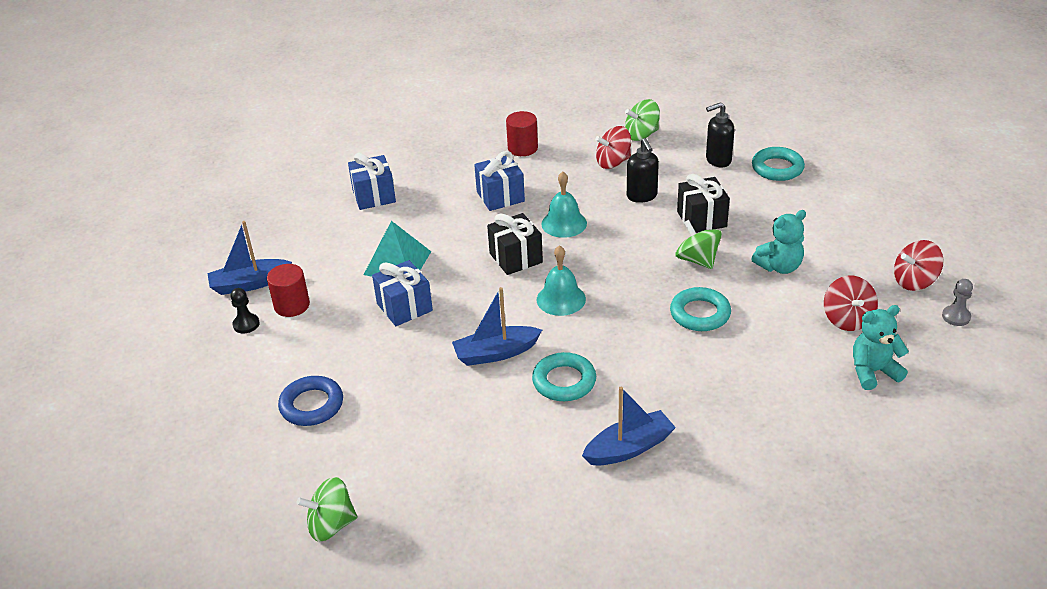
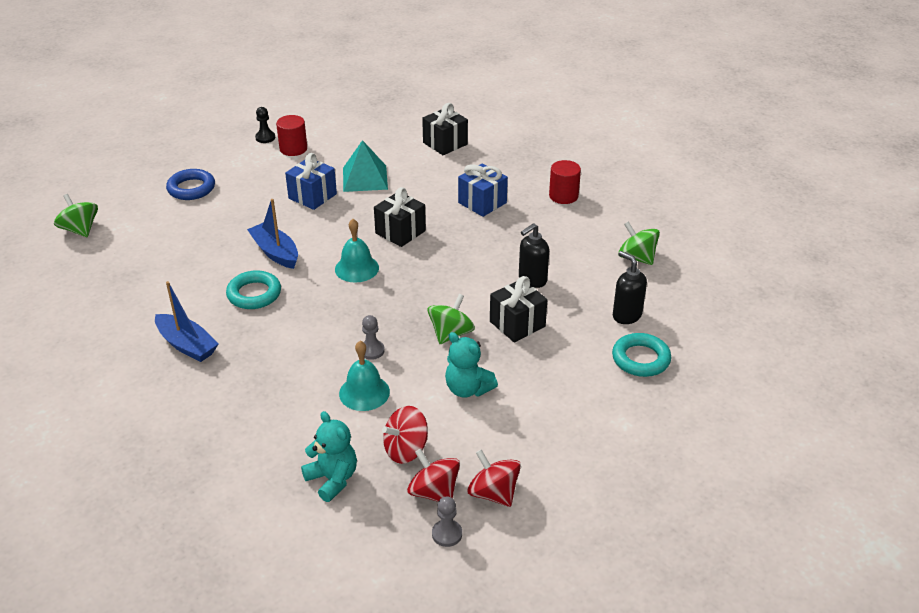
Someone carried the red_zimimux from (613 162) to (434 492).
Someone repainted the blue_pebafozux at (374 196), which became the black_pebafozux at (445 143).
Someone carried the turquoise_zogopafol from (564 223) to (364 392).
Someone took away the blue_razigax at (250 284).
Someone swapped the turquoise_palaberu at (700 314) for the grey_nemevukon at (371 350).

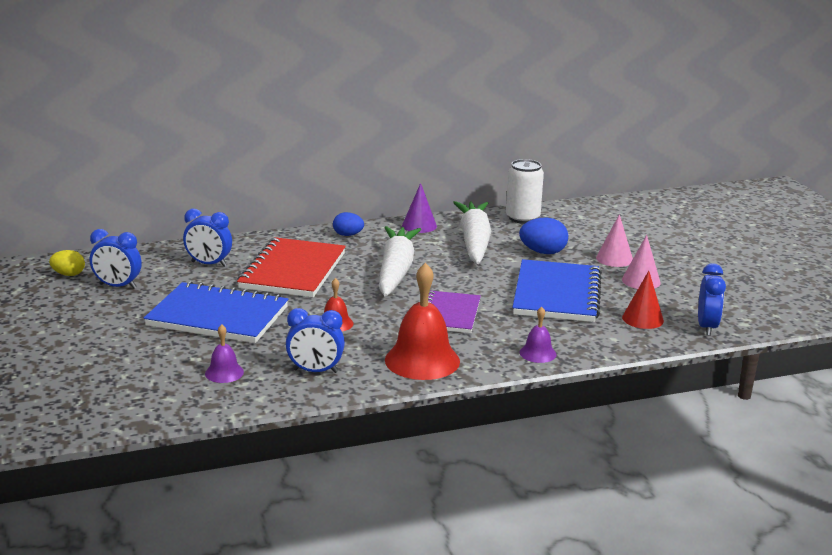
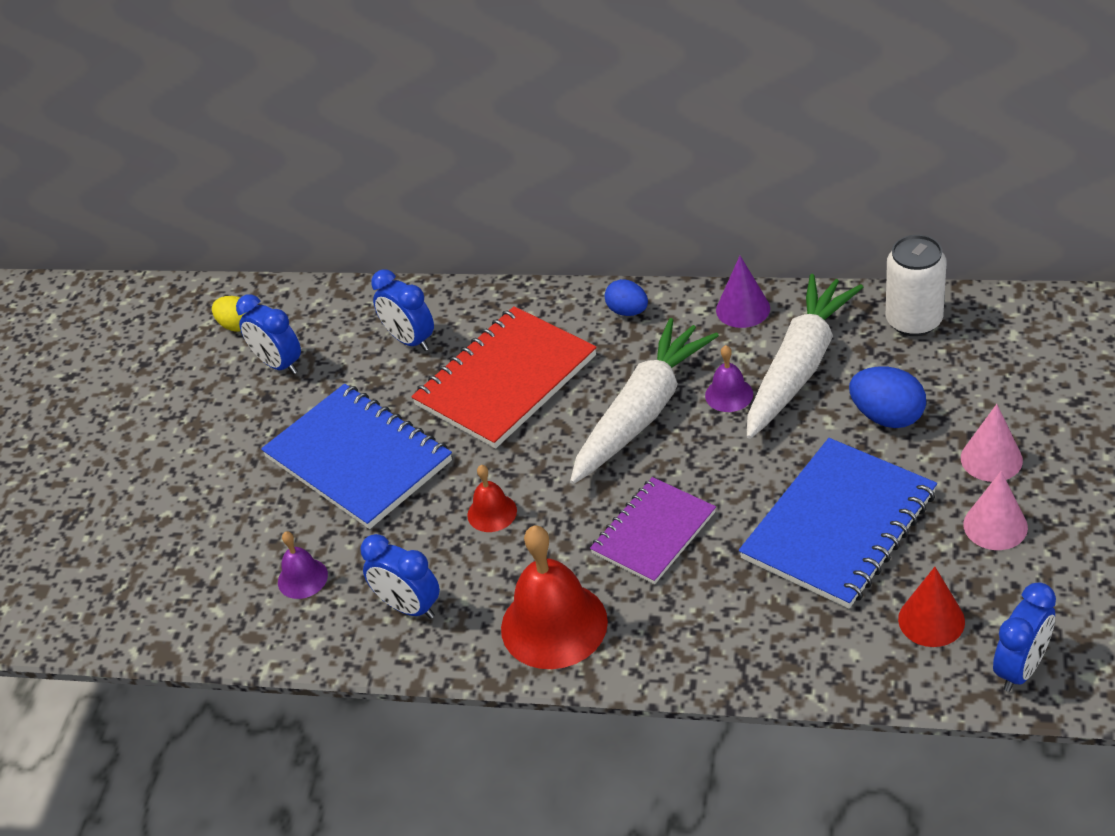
Someone carried the purple_zogopafol from (537 353) to (729 394).

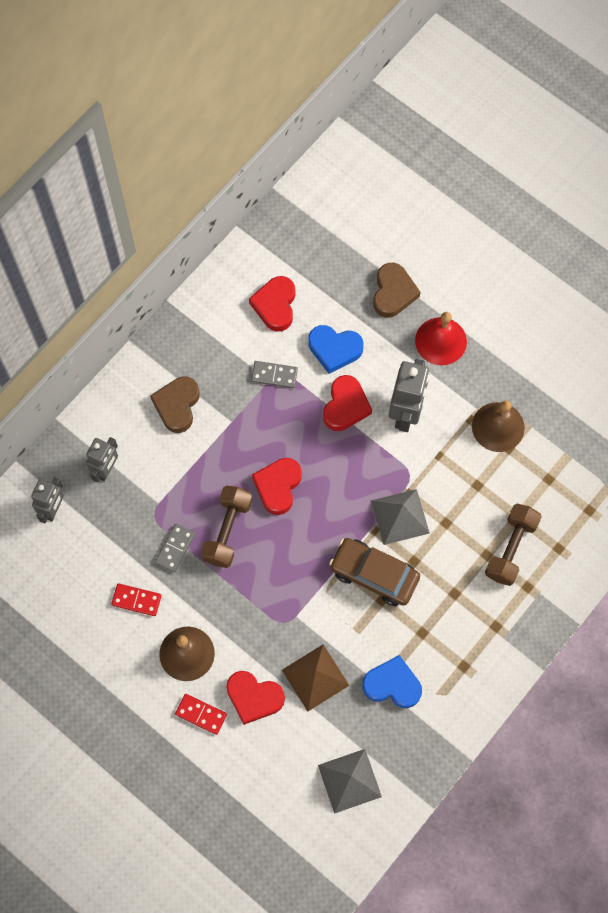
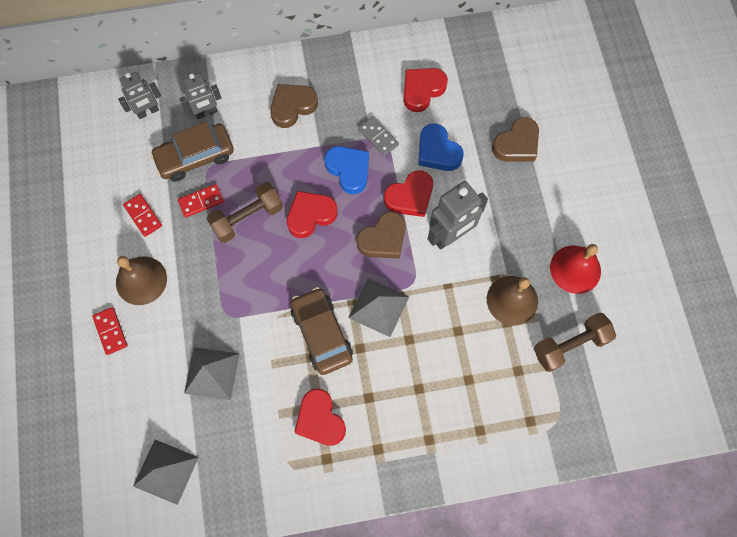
Someone carried the red_zogopafol from (441 341) to (575 269).
Someone carried the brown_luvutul from (511 548) to (570 345).
Someone repainted the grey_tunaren at (175 548), which became the red_tunaren at (201 201).
Someone repainted the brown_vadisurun at (315 677), which became the grey_vadisurun at (211 373).
Someone carried the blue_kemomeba from (392 684) to (349 170).
Someone carried the red_kemomeba from (254 697) to (320 419).
Someone put down the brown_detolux at (195 157).
Someone put down the brown_kemomeba at (383 239).

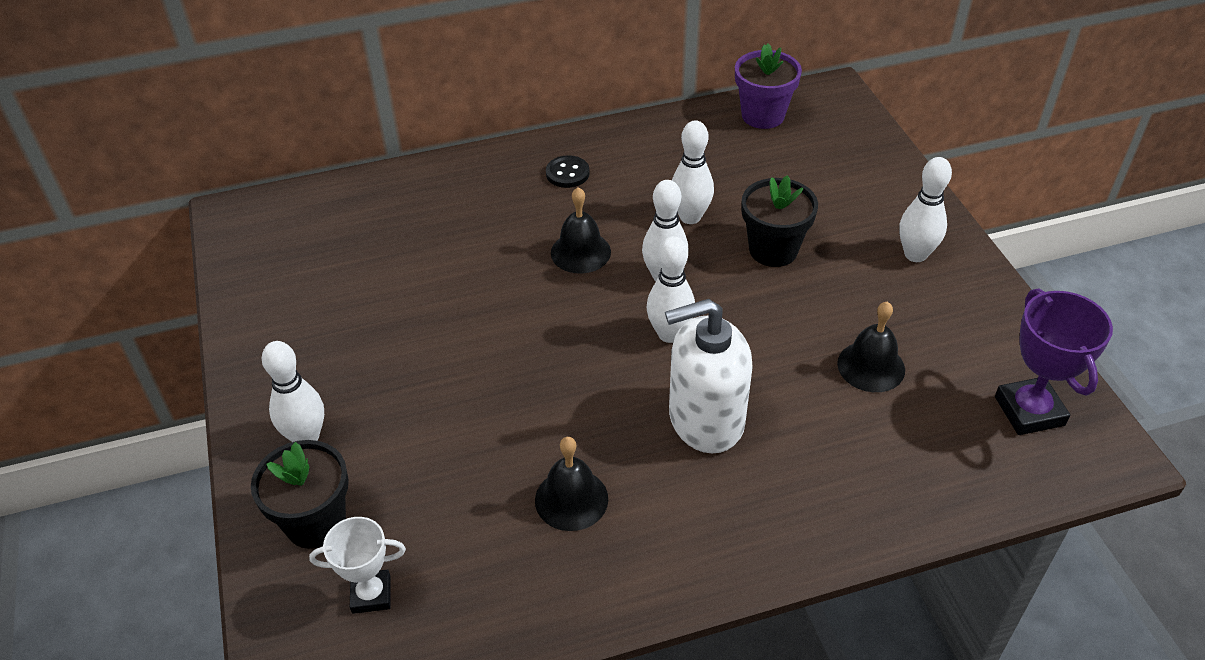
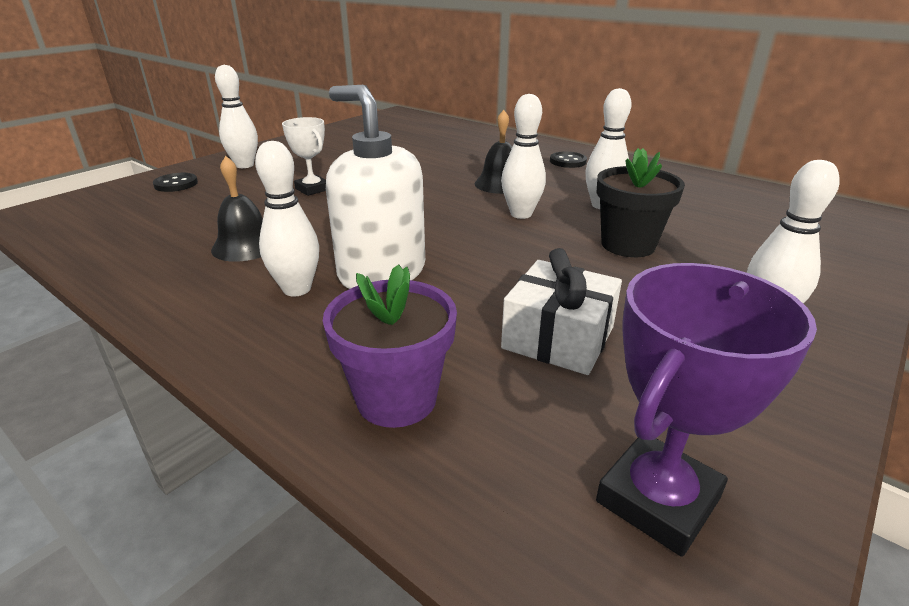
Someone carried the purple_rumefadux from (763 115) to (396 398).
Someone carried the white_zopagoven from (669 334) to (297 289).
Someone swapped the black_zogopafol at (871 366) for the white_pebafozux at (558 338).
Someone swapped the black_rumefadux at (315 522) for the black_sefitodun at (176 184).
Someone carried the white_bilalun from (371 594) to (312 189).

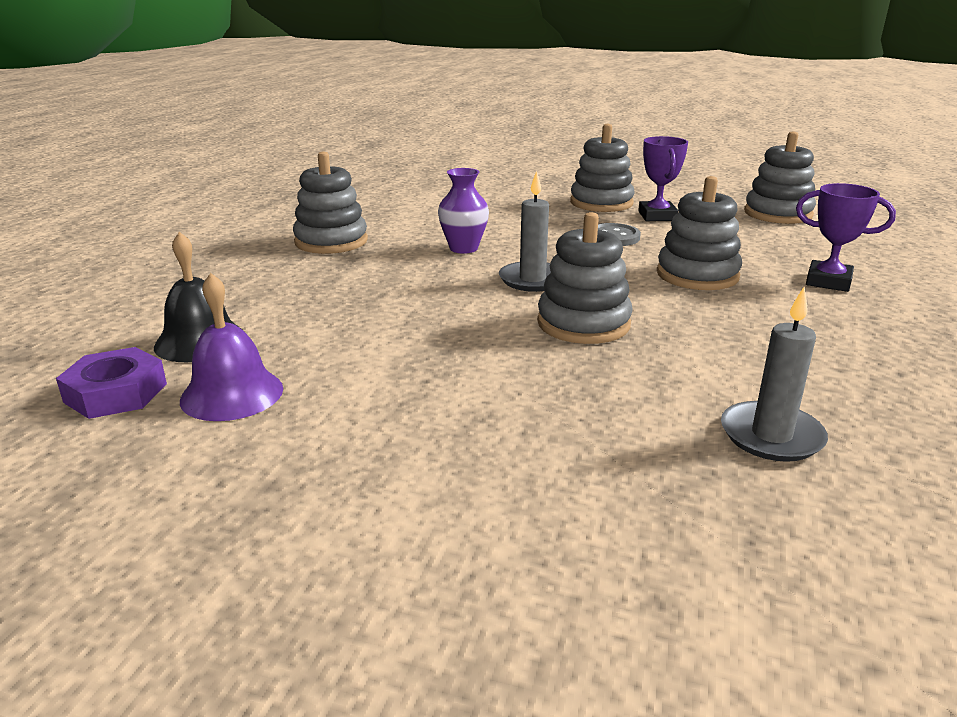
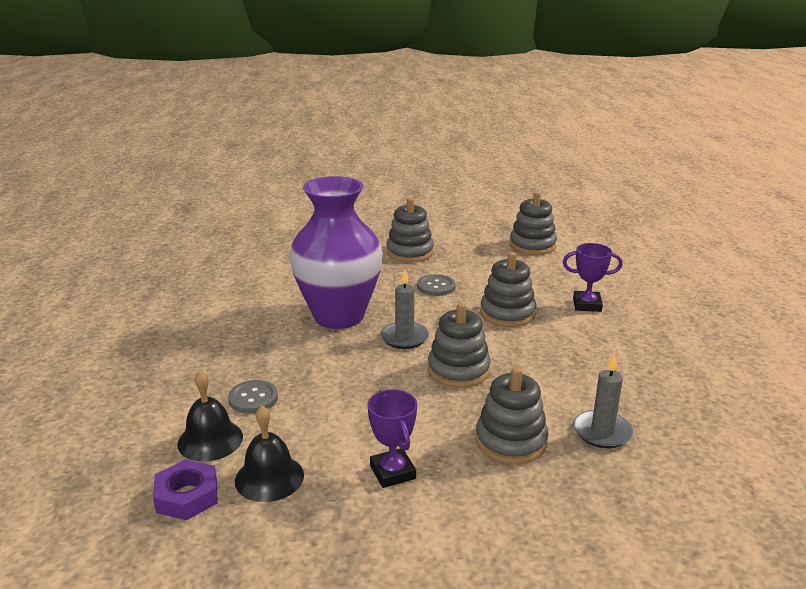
Someone carried the purple_bilalun from (657 216) to (392 472).
Someone carried the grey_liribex from (331 241) to (511 441).
Someone scaled the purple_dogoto at (463 248) by 2.39.
Someone repainted the purple_zogopafol at (232 394), which became the black_zogopafol at (269 477).
Someone put down the grey_sefitodun at (253 398).

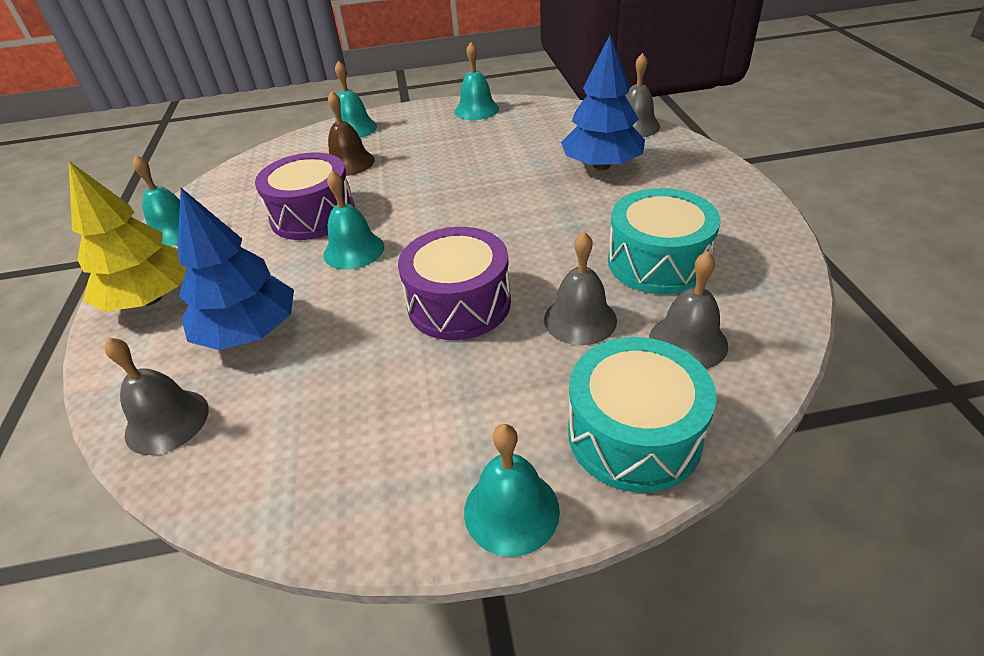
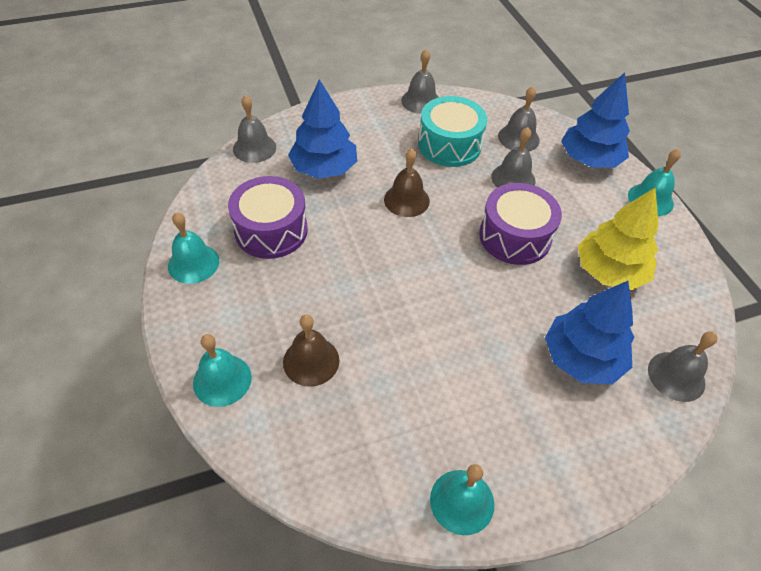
Someone carried the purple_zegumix from (313 215) to (271 230).
Someone carried the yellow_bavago from (151 298) to (609 271).
Someone took away the turquoise_zogopafol at (354 250).
Someone swapped the turquoise_zegumix at (634 434) for the blue_bavago at (589 159).
Someone put down the grey_zogopafol at (421 101).
Someone put down the brown_zogopafol at (406 200).

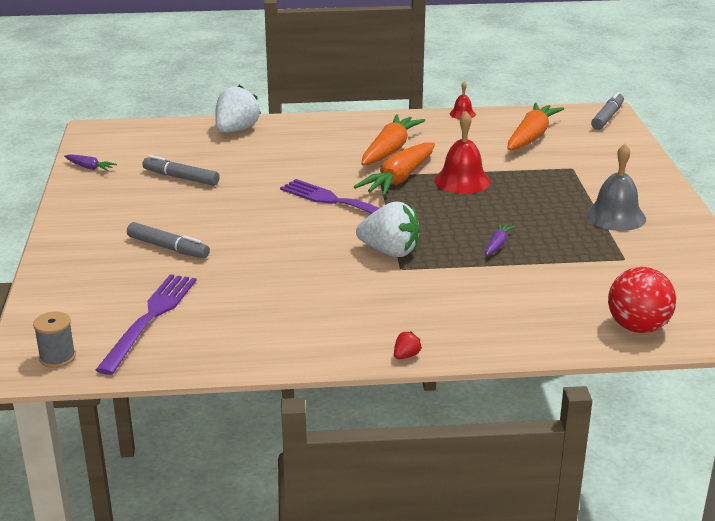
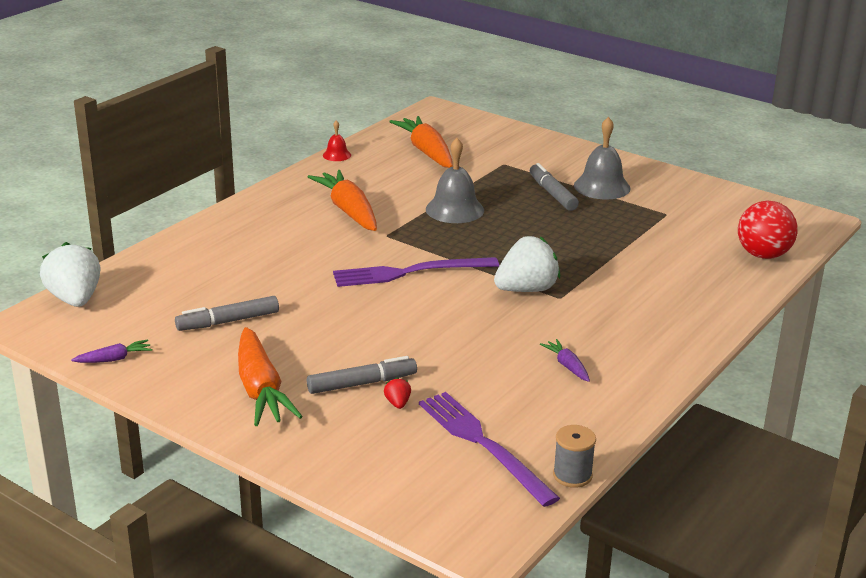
Someone carried the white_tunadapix from (236 130) to (75 299).
Someone carried the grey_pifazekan from (607 117) to (552 194).
Someone repainted the red_zogopafol at (462 181), which became the grey_zogopafol at (454 209).
Someone carried the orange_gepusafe from (399 179) to (260 389).
Someone carried the purple_gepusafe from (497 244) to (567 366).
Someone carried the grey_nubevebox from (57 357) to (572 475).
Someone carried the red_tunadapix from (406 356) to (397 403).

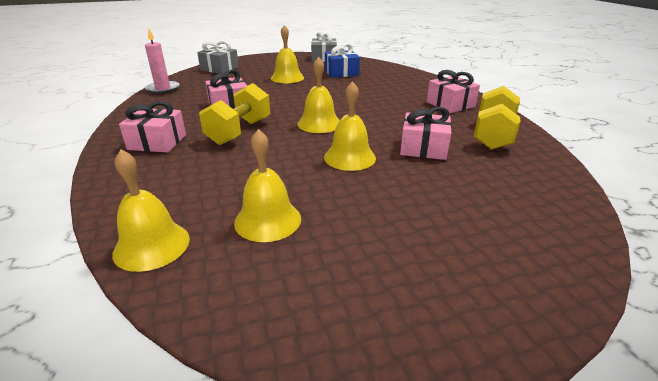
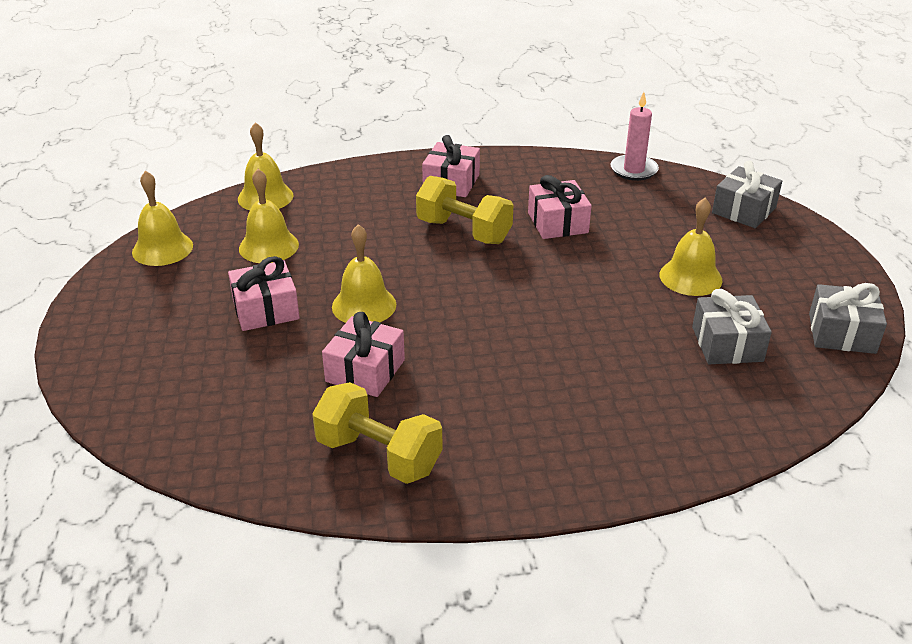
Someone repainted the blue_pebafozux at (341 73), which became the grey_pebafozux at (727 344).
Someone carried the yellow_zogopafol from (319 123) to (162 248).
Someone carried the pink_pebafozux from (450 104) to (266 309).

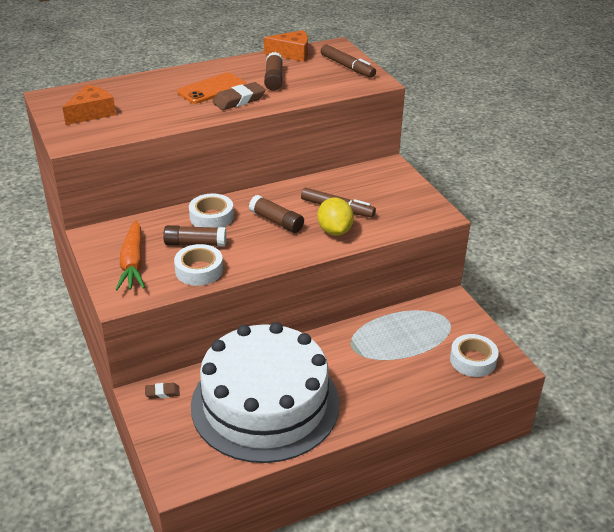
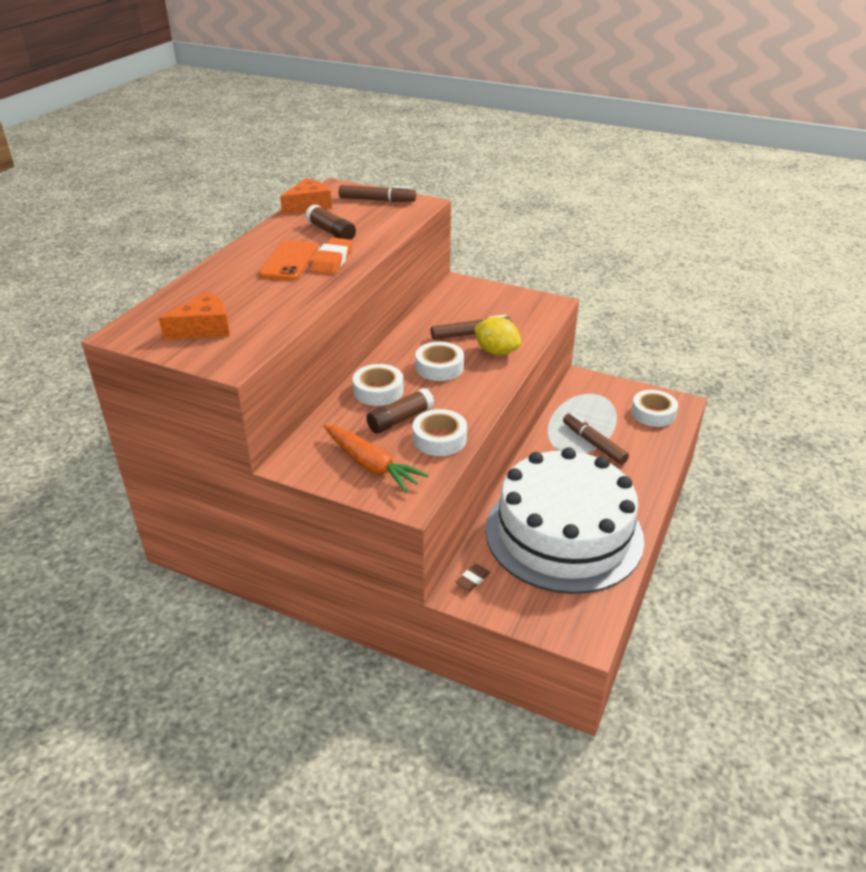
Someone repainted the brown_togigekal at (239 100), which became the orange_togigekal at (332 261).
Someone rotated the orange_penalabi at (91 113) by 60 degrees clockwise.
Someone swapped the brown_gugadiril at (276 221) for the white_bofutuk at (439 367).
Someone put down the brown_pifazekan at (594 443).

